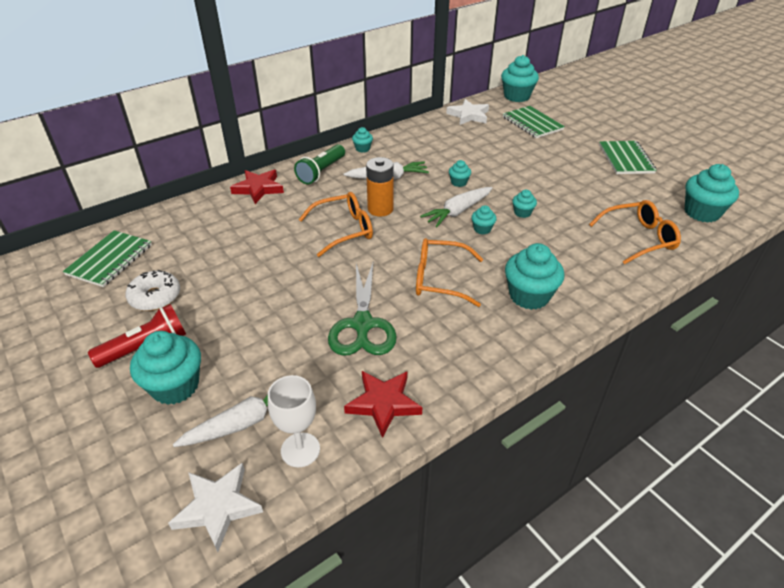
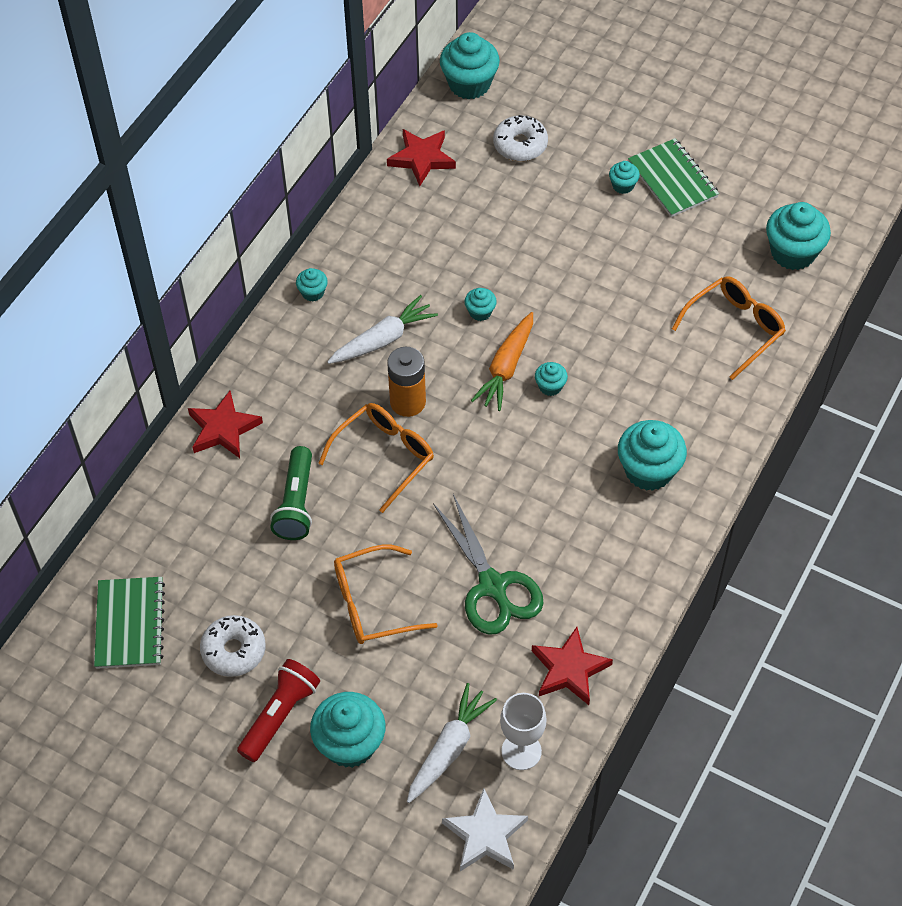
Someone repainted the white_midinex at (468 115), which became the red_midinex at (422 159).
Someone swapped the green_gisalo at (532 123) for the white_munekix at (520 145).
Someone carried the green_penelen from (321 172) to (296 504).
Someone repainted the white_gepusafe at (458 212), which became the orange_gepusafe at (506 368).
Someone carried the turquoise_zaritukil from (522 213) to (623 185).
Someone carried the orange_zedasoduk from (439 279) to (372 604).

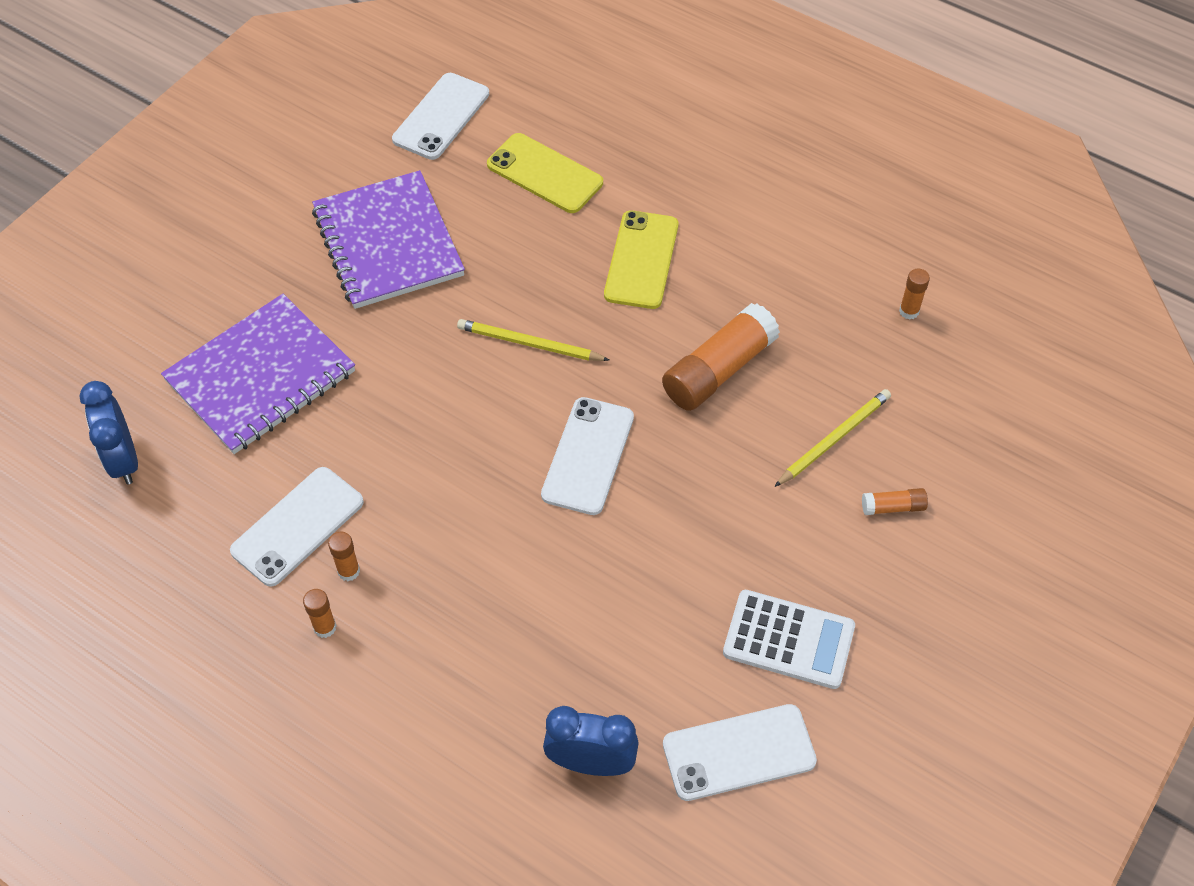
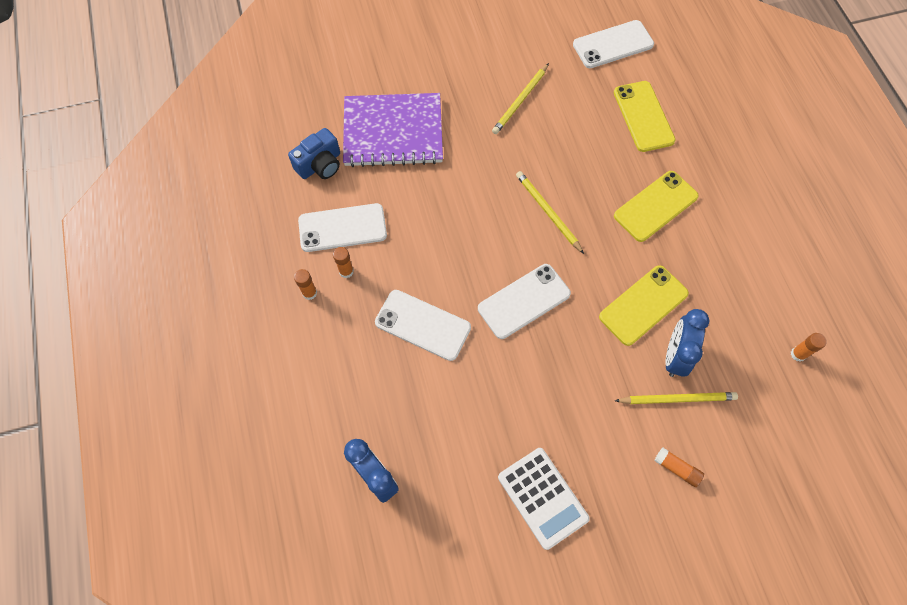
Someone swapped the purple_gisalo at (388 243) for the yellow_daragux at (520 100).
Someone swapped the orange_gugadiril at (718 370) for the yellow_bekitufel at (643 305).
Someone carried the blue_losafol from (123 460) to (675 356).
Someone carried the white_bekitufel from (739 752) to (423 325).
Someone put down the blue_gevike at (320 165).

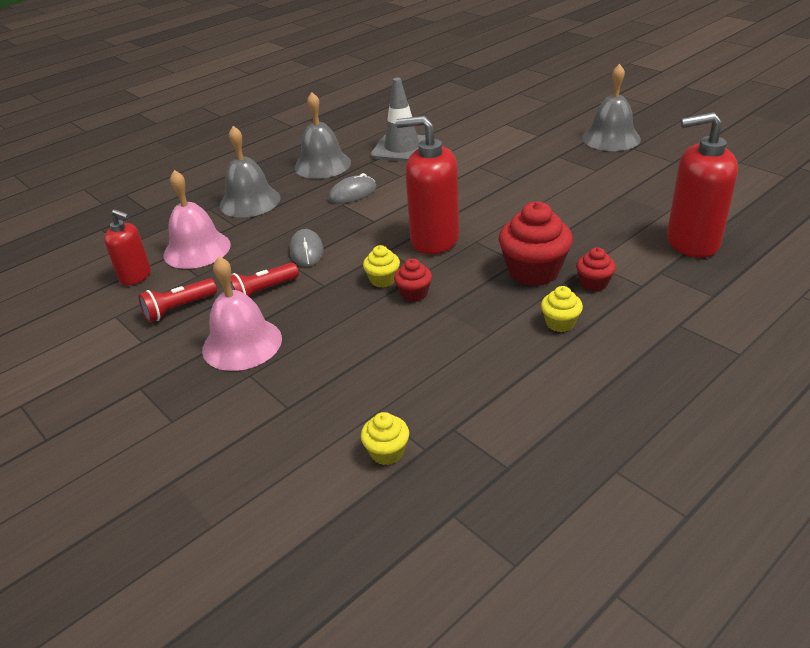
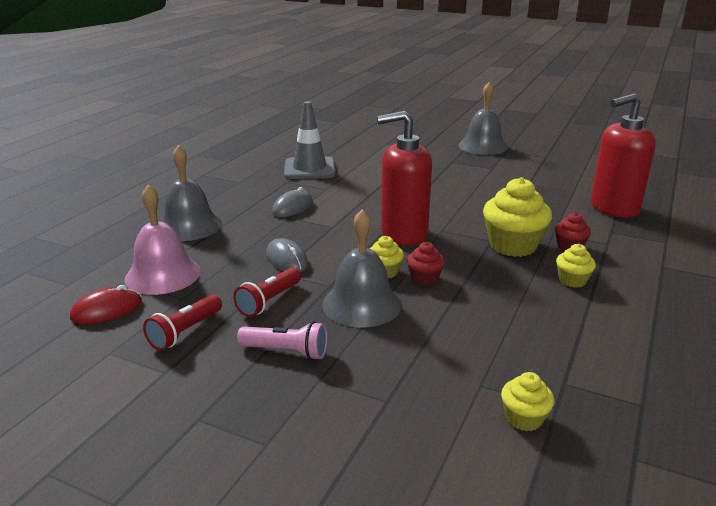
Someone carried the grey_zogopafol from (322 165) to (362 304).
Someone repainted the red_zaritukil at (533 271), which became the yellow_zaritukil at (513 245).
Someone swapped the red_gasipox at (136 276) for the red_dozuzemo at (107 310).
Someone swapped the pink_zogopafol at (242 344) for the pink_penelen at (286 352).

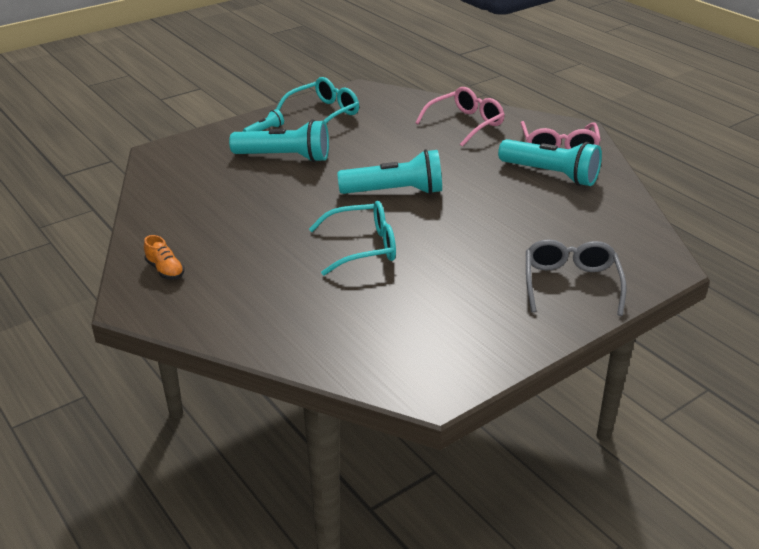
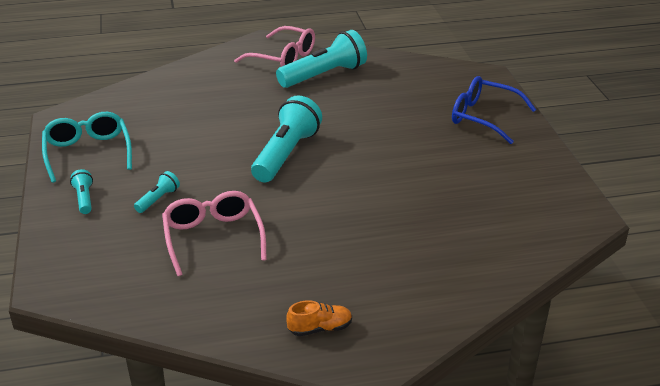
Someone carried the pink_zedasoduk from (465 124) to (213 238).
Someone scaled the turquoise_penelen at (285 157) by 0.46.
Someone took away the turquoise_zedasoduk at (363 247).
Someone repainted the grey_zedasoduk at (570 284), which became the blue_zedasoduk at (483 117).

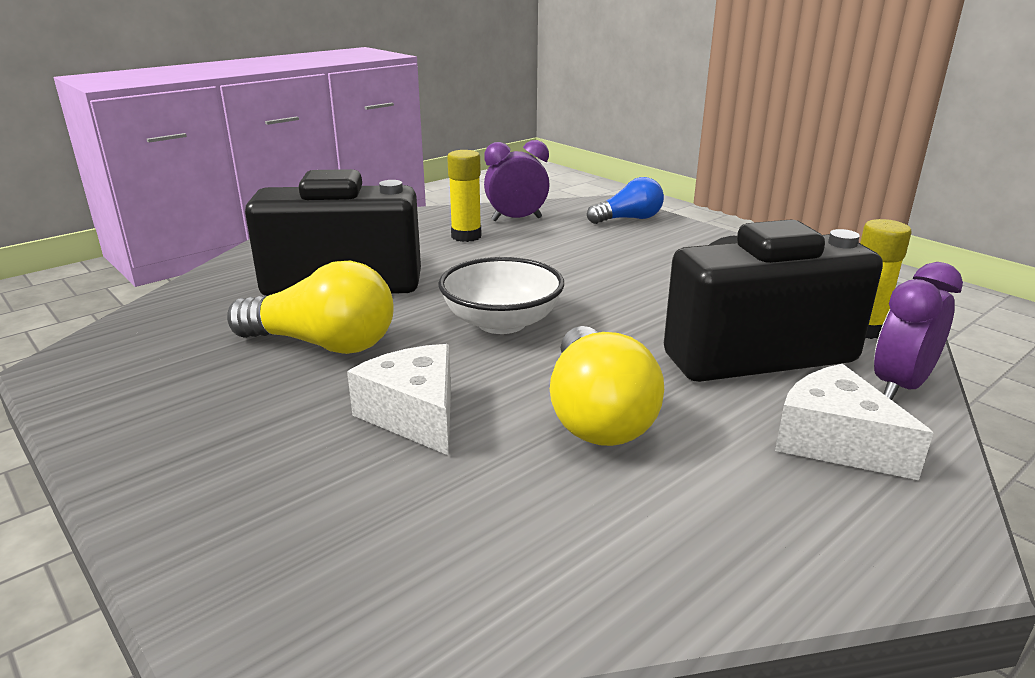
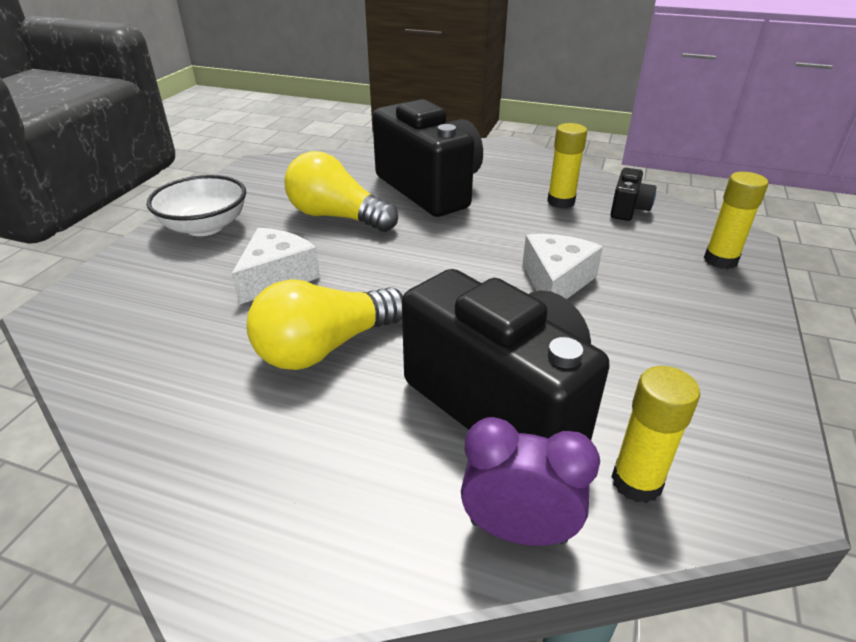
Someone swapped the purple_losafol at (516 219) for the black_gevike at (628 209).
Someone swapped the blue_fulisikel at (628 219) for the yellow_gugadiril at (720 260).
Someone carried the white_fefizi from (502 322) to (205 227).
Someone rotated the yellow_fulisikel at (323 344) by 135 degrees clockwise.
Someone carried the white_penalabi from (834 442) to (555 281).

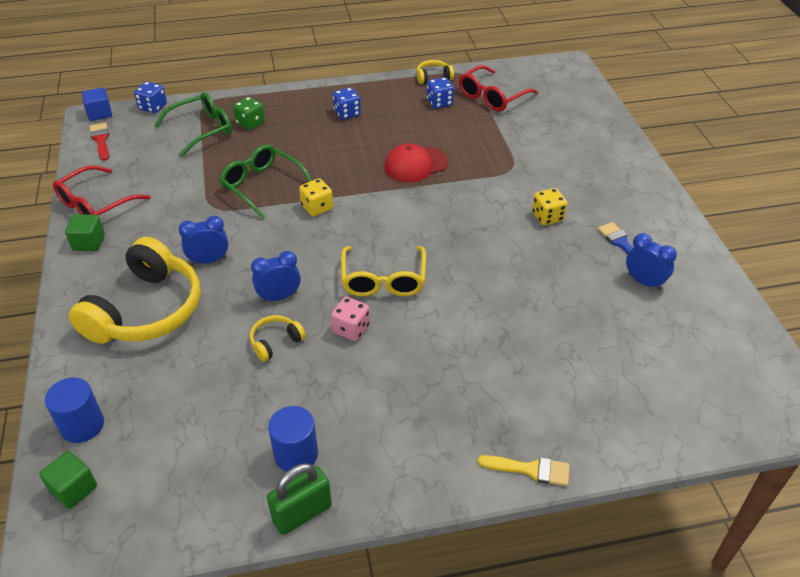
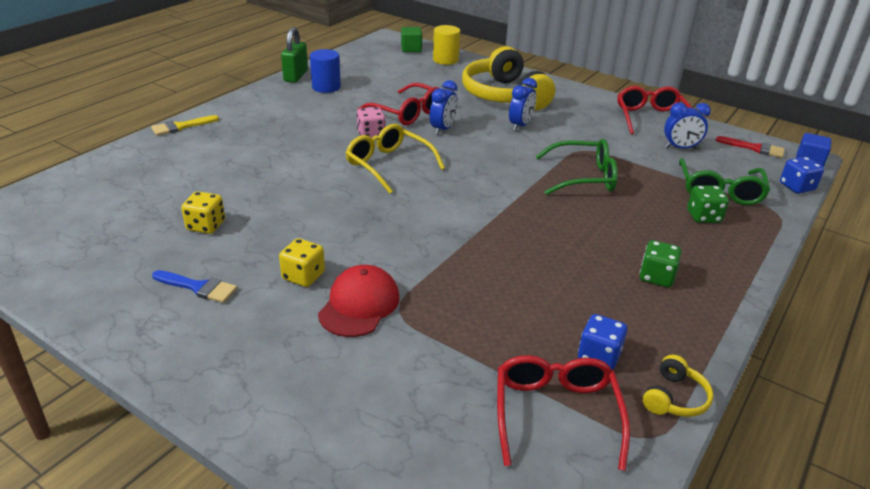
Someone repainted the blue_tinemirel at (347 113), which became the green_tinemirel at (656 277).
Someone carried the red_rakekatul from (415 165) to (359 305).
Someone carried the yellow_tinemirel from (317 207) to (206 225).
Someone took away the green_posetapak at (89 242).
Someone carried the blue_losafol from (644 282) to (680 148).
Someone swapped the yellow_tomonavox at (275 342) for the red_zedasoduk at (407 113).
Someone repainted the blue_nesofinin at (82 425), which became the yellow_nesofinin at (445 60).

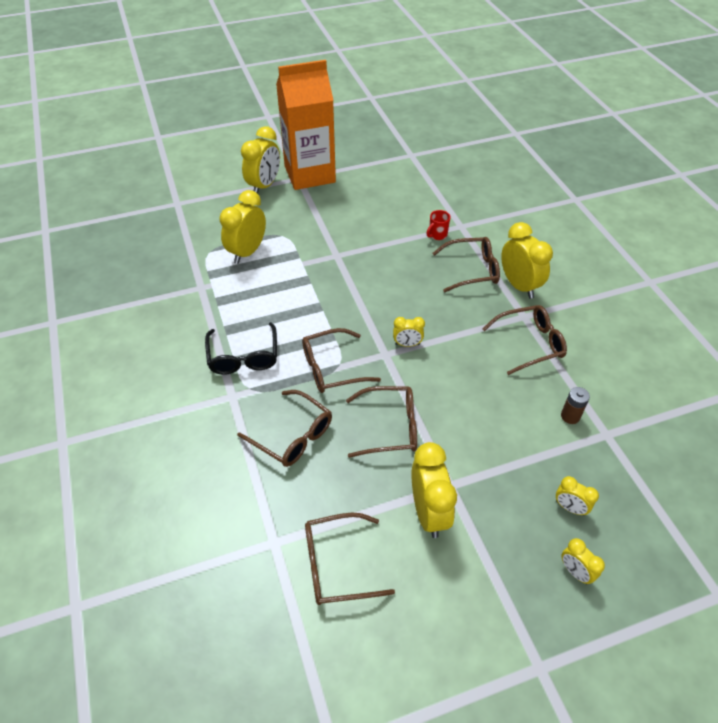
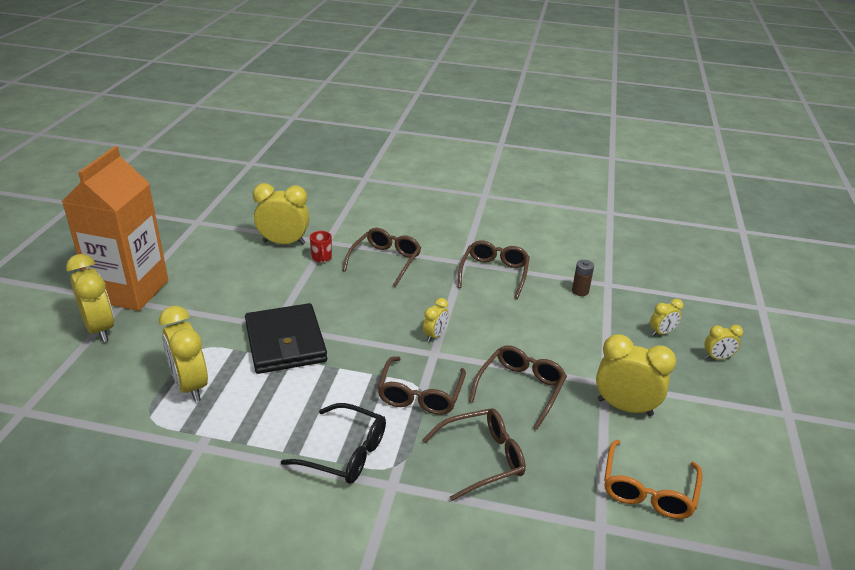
Someone carried the yellow_losafol from (519 286) to (284 243).
Someone repainted the brown_zedasoduk at (337 565), which became the orange_zedasoduk at (648 490).
Someone put down the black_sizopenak at (285 342).

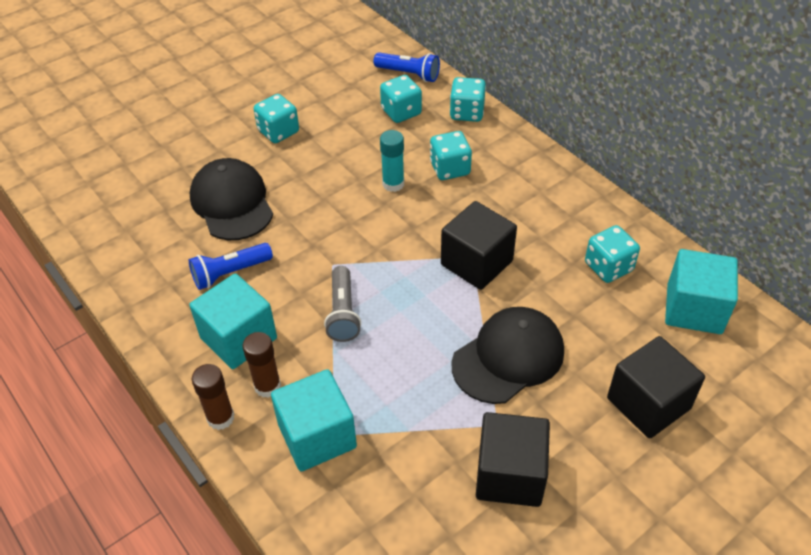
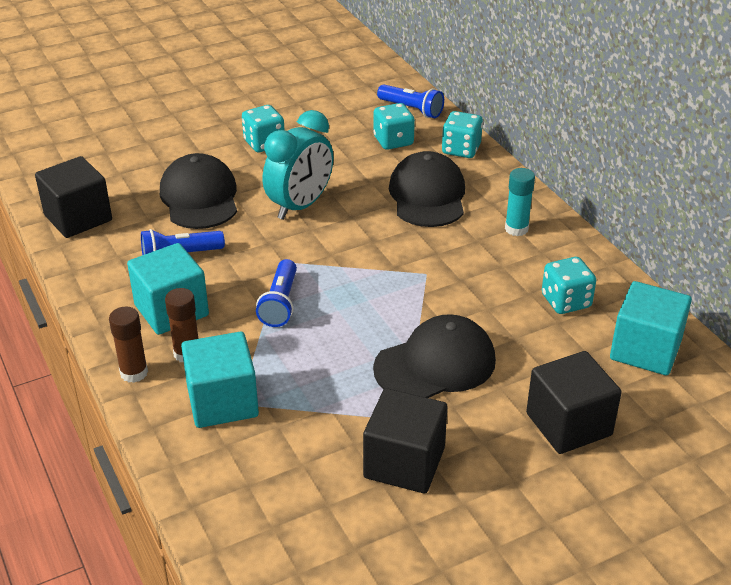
Someone carried the turquoise_gugadiril from (393 184) to (516 229).
Someone swapped the turquoise_tinemirel at (450 169) for the black_rakekatul at (427 195).
Someone carried the black_posetapak from (476 263) to (78 218).
Someone repainted the grey_penelen at (343 313), which became the blue_penelen at (280 303).
Someone put down the turquoise_losafol at (300 206).

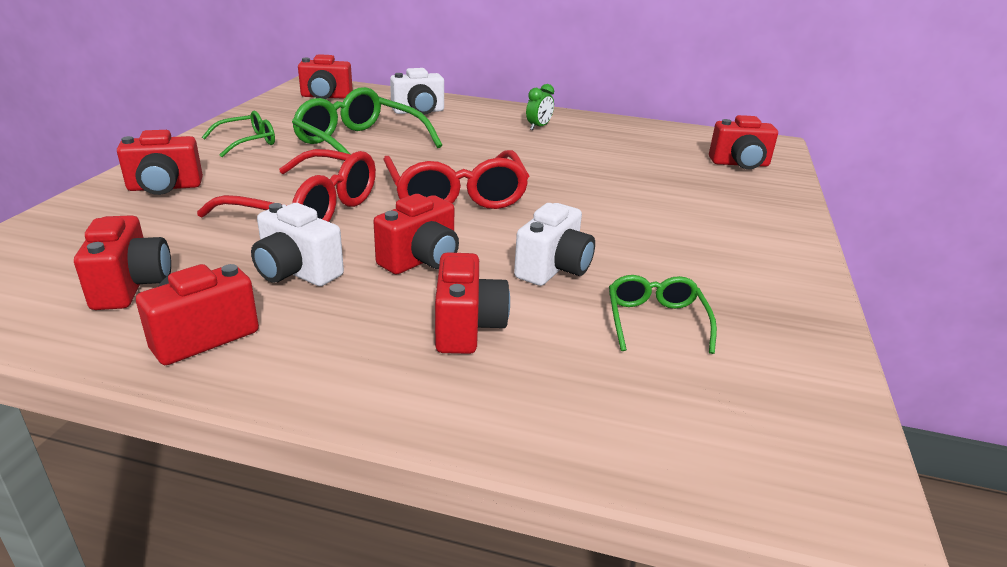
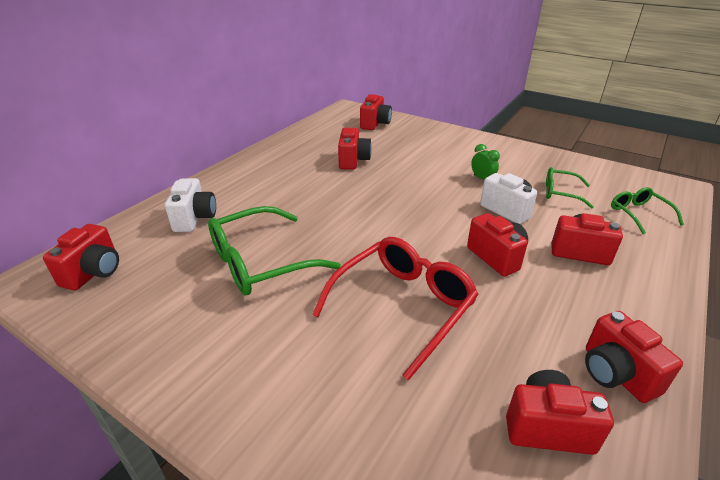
Someone carried the green_losafol from (538 127) to (482 179).
Someone carried the green_zedasoduk from (248 142) to (638 214).
Someone carried the red_gevike from (165 188) to (353 161).
Someone took away the red_zedasoduk at (456 196).
Someone took away the white_gevike at (296 272).

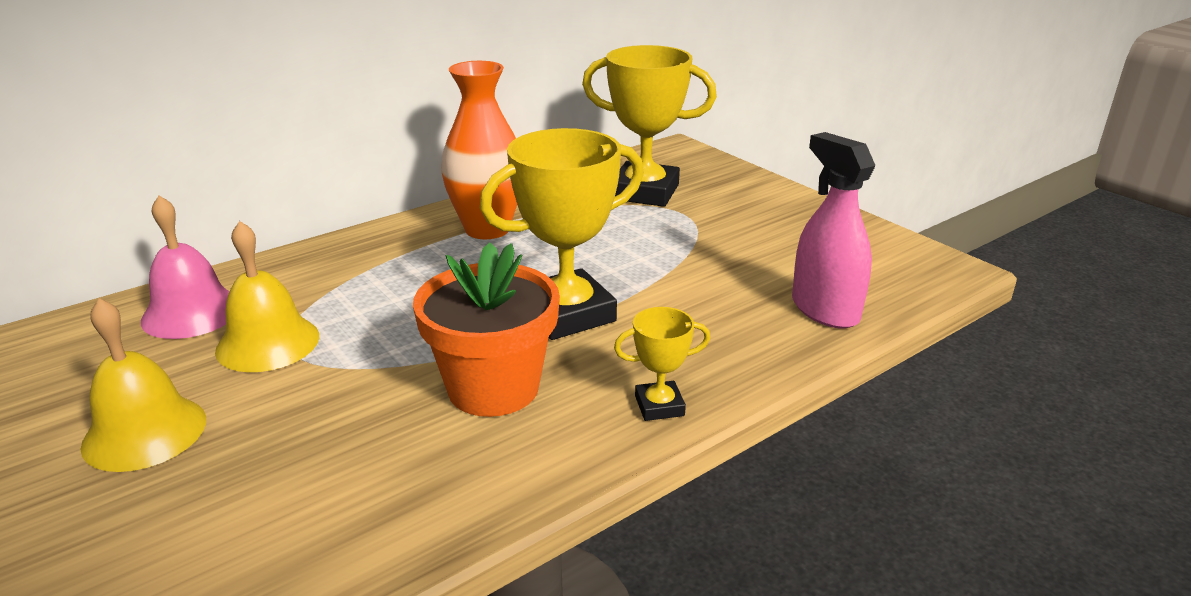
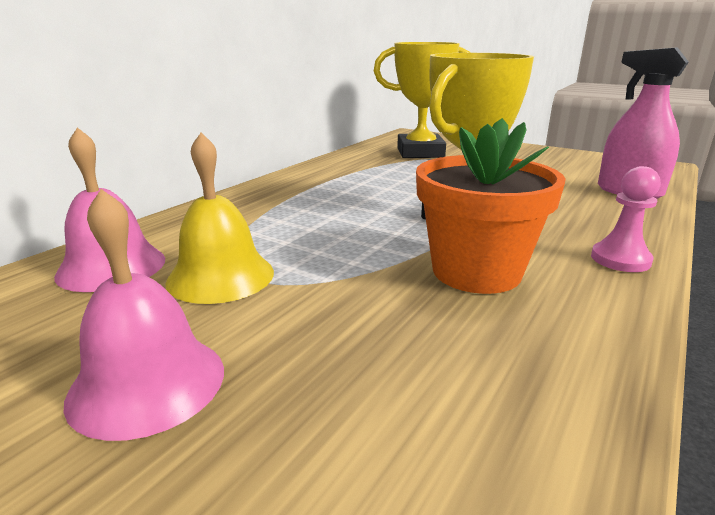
Someone took away the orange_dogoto at (487 229).
Someone repainted the yellow_zogopafol at (144 432), which became the pink_zogopafol at (147 383).
Someone swapped the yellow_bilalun at (659 406) for the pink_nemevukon at (620 259).

